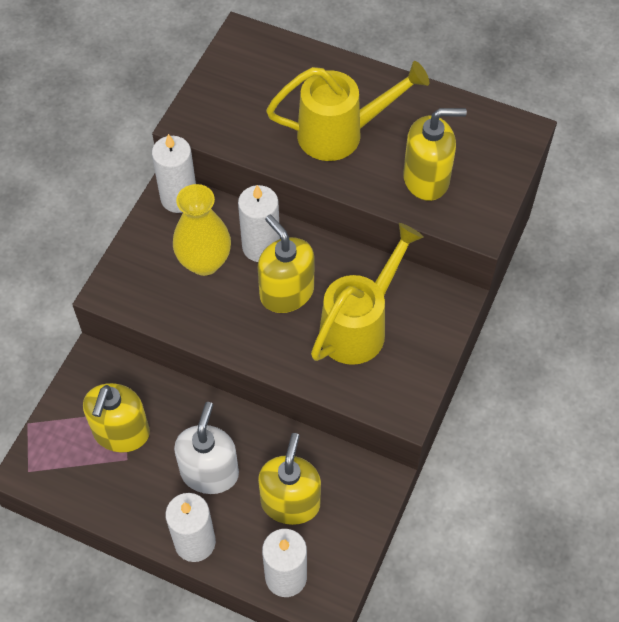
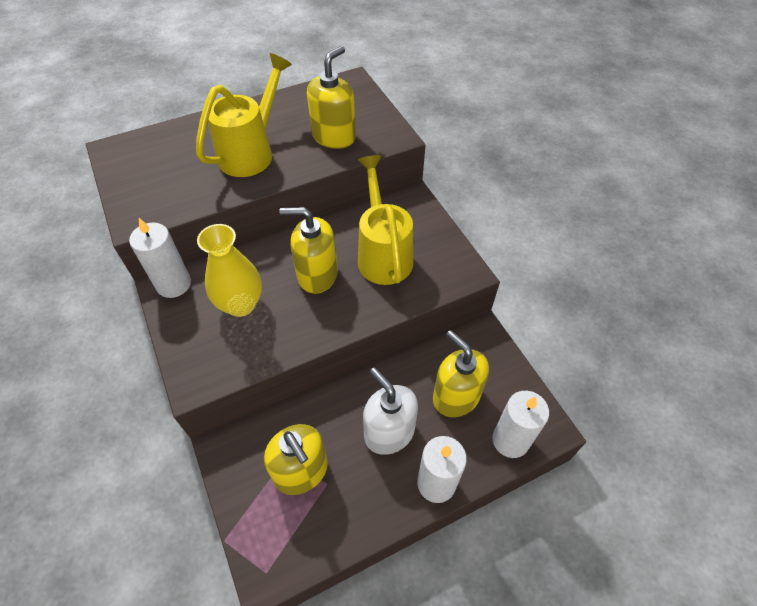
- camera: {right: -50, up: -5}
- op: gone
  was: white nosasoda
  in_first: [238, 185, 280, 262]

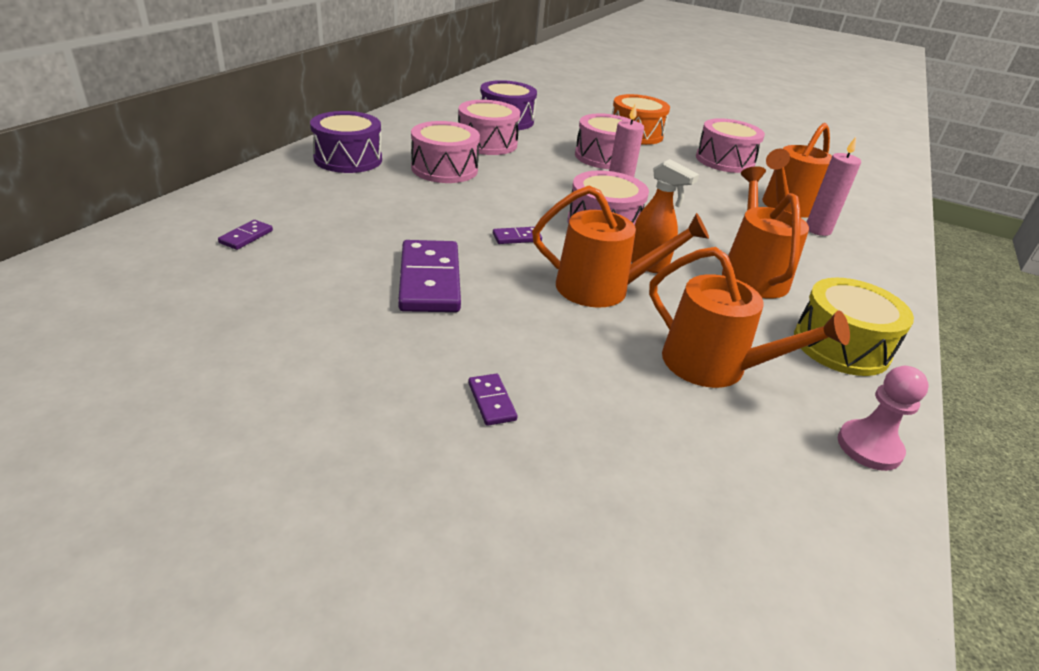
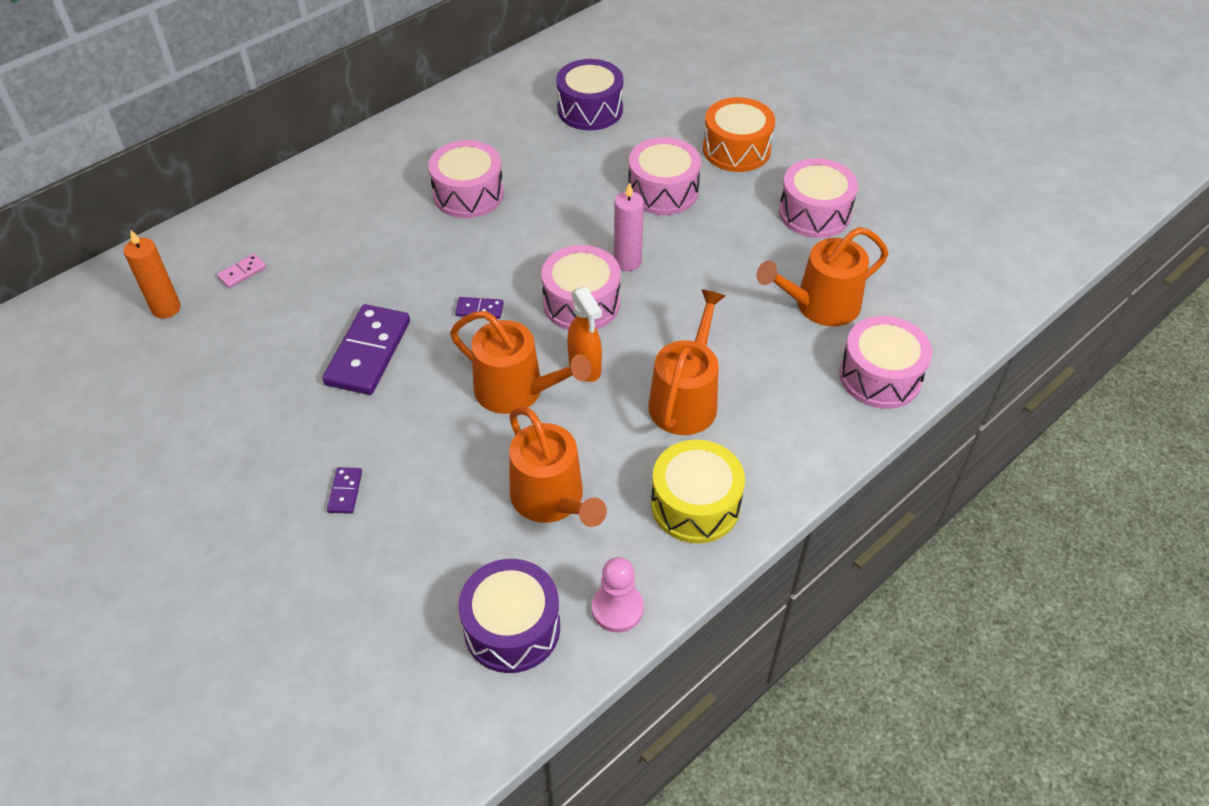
- camera: {right: 25, up: 15}
- op: new
  now: orange nosasoda
  in_second: [124, 230, 181, 318]
- op: repainted
  was: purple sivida
  now: pink sivida
  in_first: [218, 220, 273, 250]
  in_second: [217, 254, 267, 288]
- op: shifted
  was: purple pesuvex
  in_first: [310, 111, 382, 173]
  in_second: [458, 559, 560, 673]
- op: shifted
  was: pink pesuvex
  in_first: [458, 100, 520, 155]
  in_second: [839, 316, 932, 409]
- op: gone
  was: pink nosasoda
  in_first: [806, 137, 861, 236]

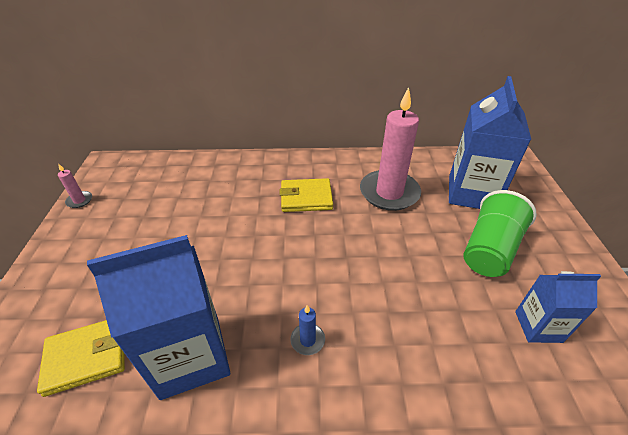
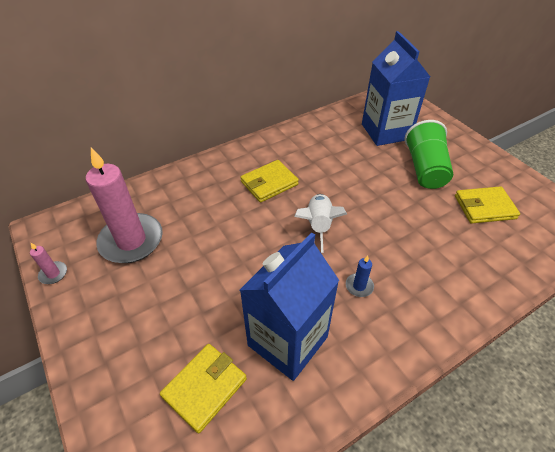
- camera: {right: -30, up: 5}
- op: shifted
  was: pink nosasoda
  in_first: [360, 87, 421, 211]
  in_second: [86, 147, 163, 263]
- op: new
  now: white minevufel
  in_second: [294, 194, 347, 253]
- op: swapped
  was: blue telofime
  now: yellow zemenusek
  in_first: [515, 271, 601, 343]
  in_second: [455, 186, 520, 224]

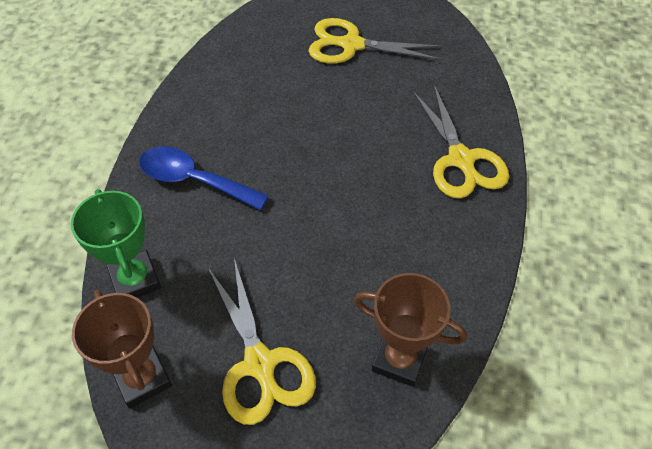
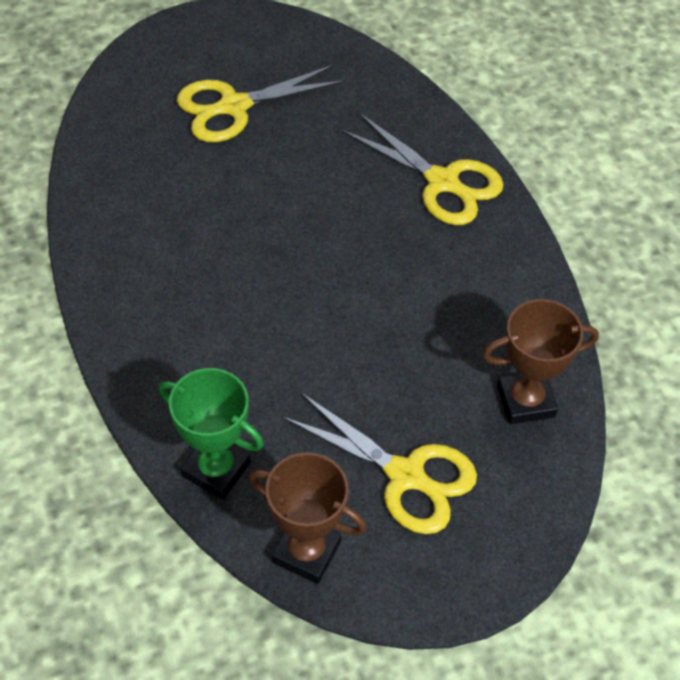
- camera: {right: -35, up: 0}
- op: gone
  was: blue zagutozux
  in_first: [139, 146, 269, 210]

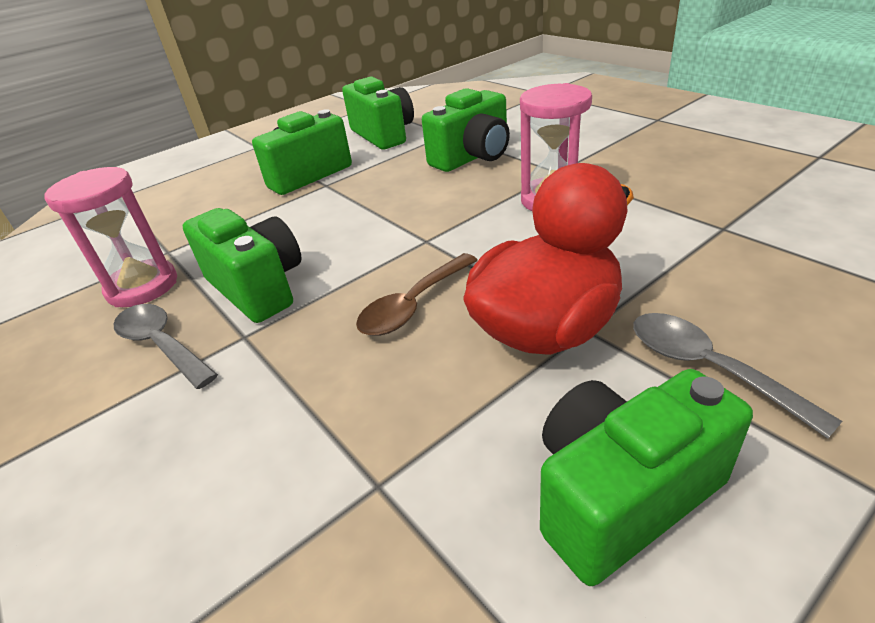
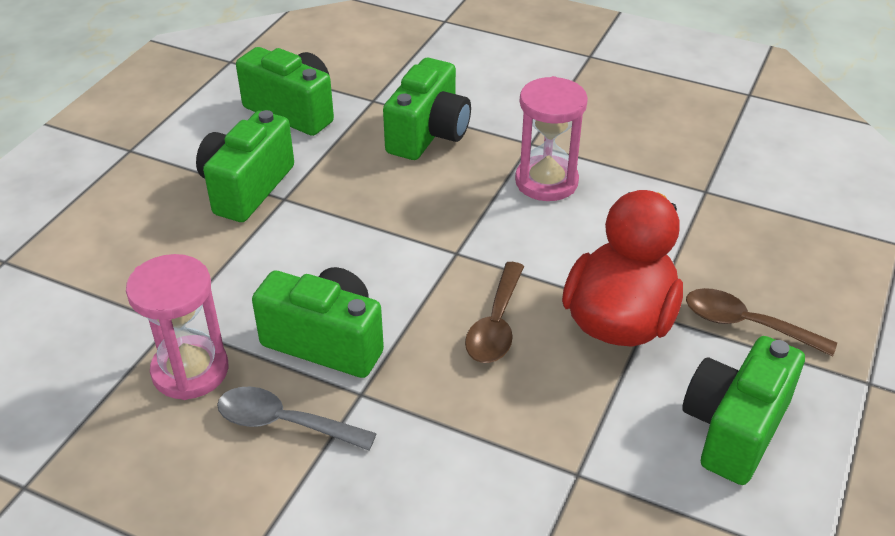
- camera: {right: -30, up: 5}
- op: repainted
  was: grey zagutozux
  now: brown zagutozux
  in_first: [633, 313, 842, 439]
  in_second: [686, 288, 837, 356]

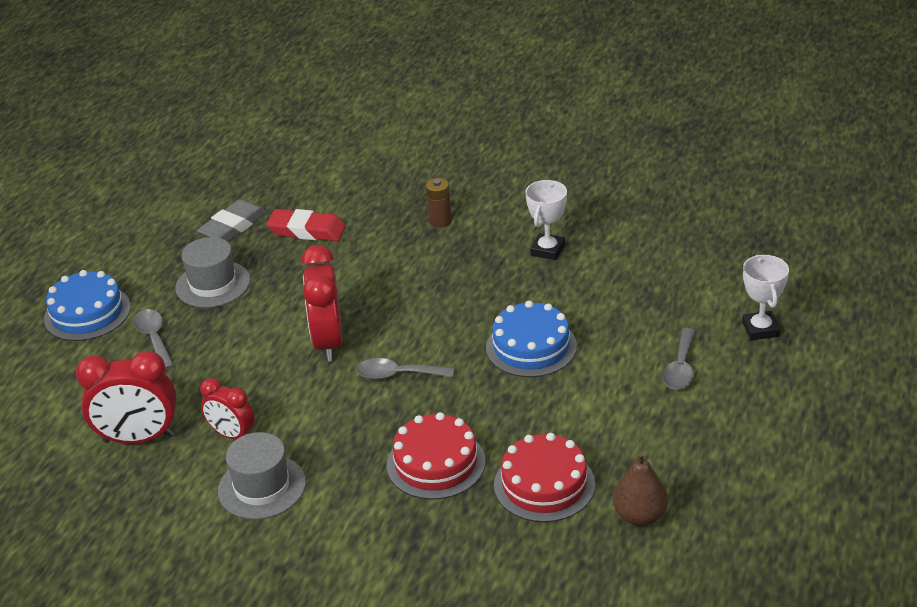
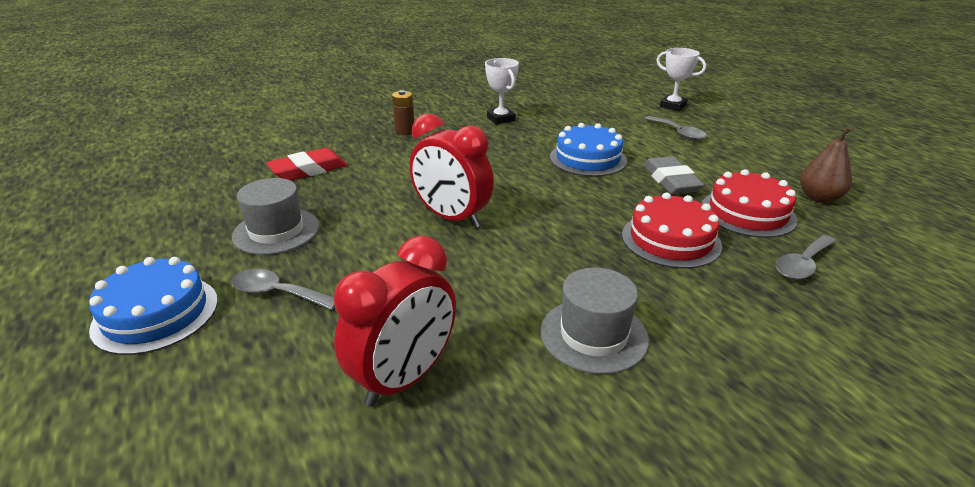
- camera: {right: -50, up: -5}
- op: shifted
  was: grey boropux
  in_first: [197, 199, 267, 242]
  in_second: [643, 156, 705, 194]
- op: shifted
  was: grey zagutozux
  in_first: [356, 358, 454, 379]
  in_second: [775, 235, 837, 280]
- op: gone
  was: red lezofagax
  in_first: [200, 378, 255, 439]

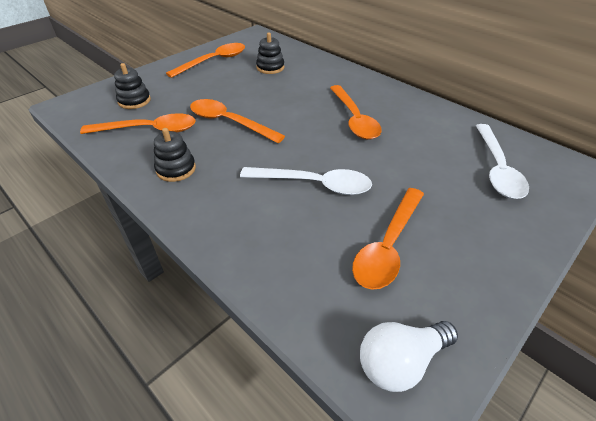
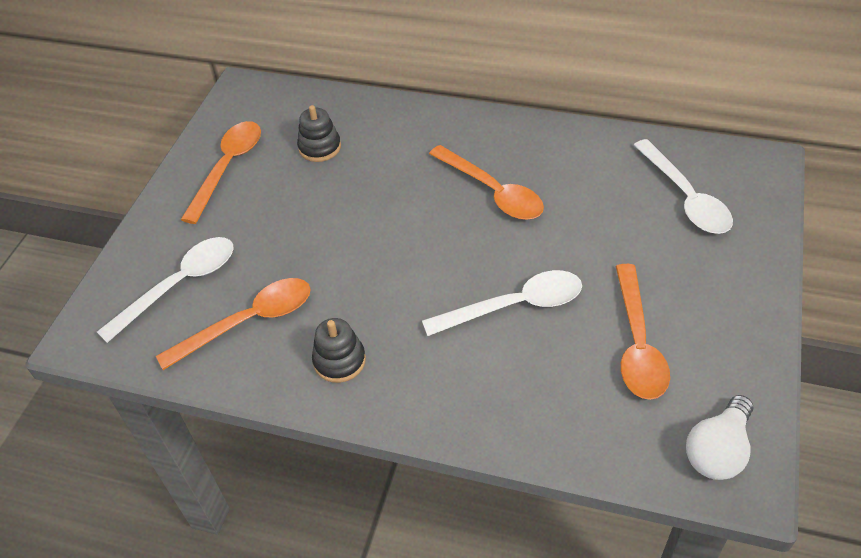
- camera: {right: -25, up: 5}
- op: swapped
  was: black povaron
  now: white zagutozux
  in_first: [114, 63, 151, 109]
  in_second: [97, 237, 233, 343]
- op: gone
  was: orange zagutozux
  in_first: [190, 99, 285, 143]

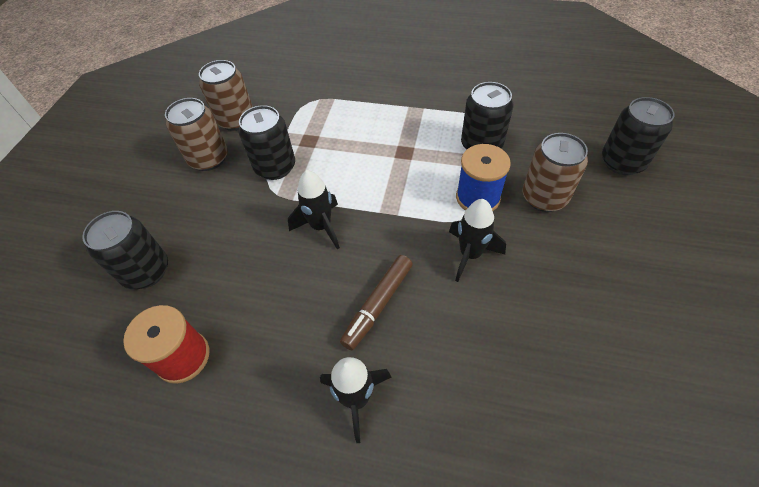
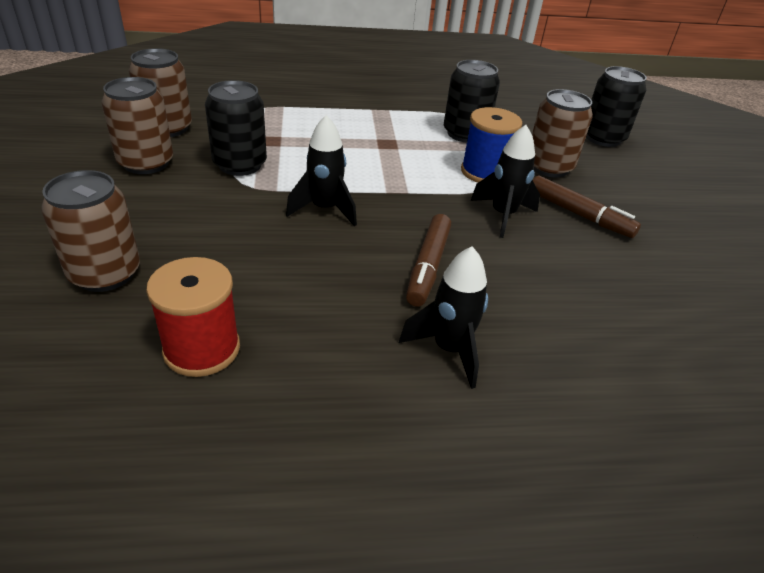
- camera: {right: -25, up: -15}
- op: repainted
  was: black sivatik
  now: brown sivatik
  in_first: [82, 211, 168, 290]
  in_second: [41, 170, 140, 292]
- op: new
  now: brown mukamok
  in_second: [533, 176, 641, 238]

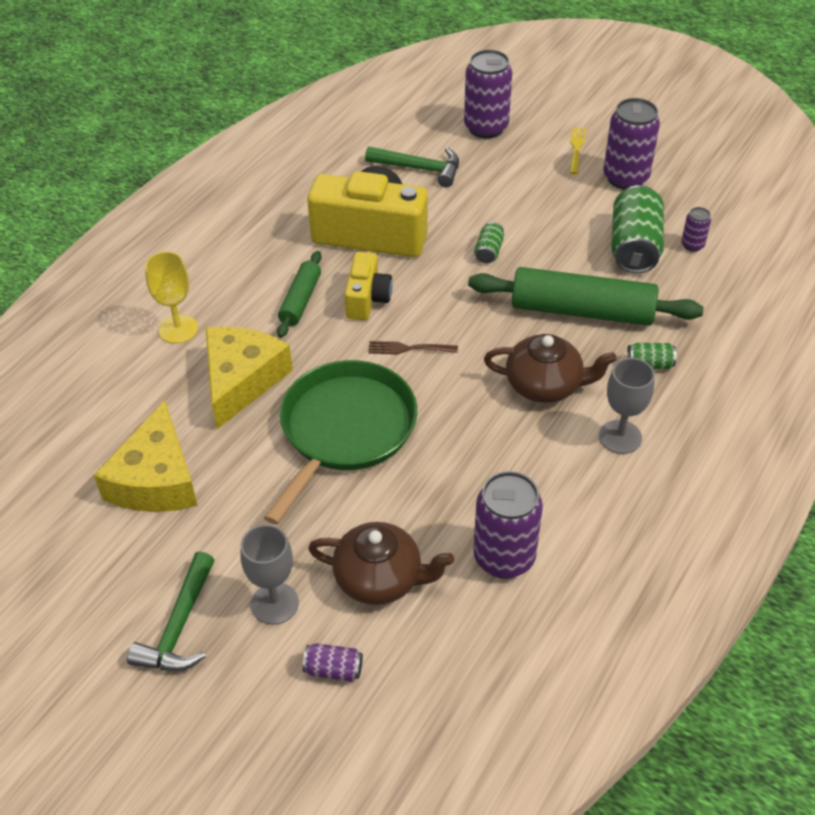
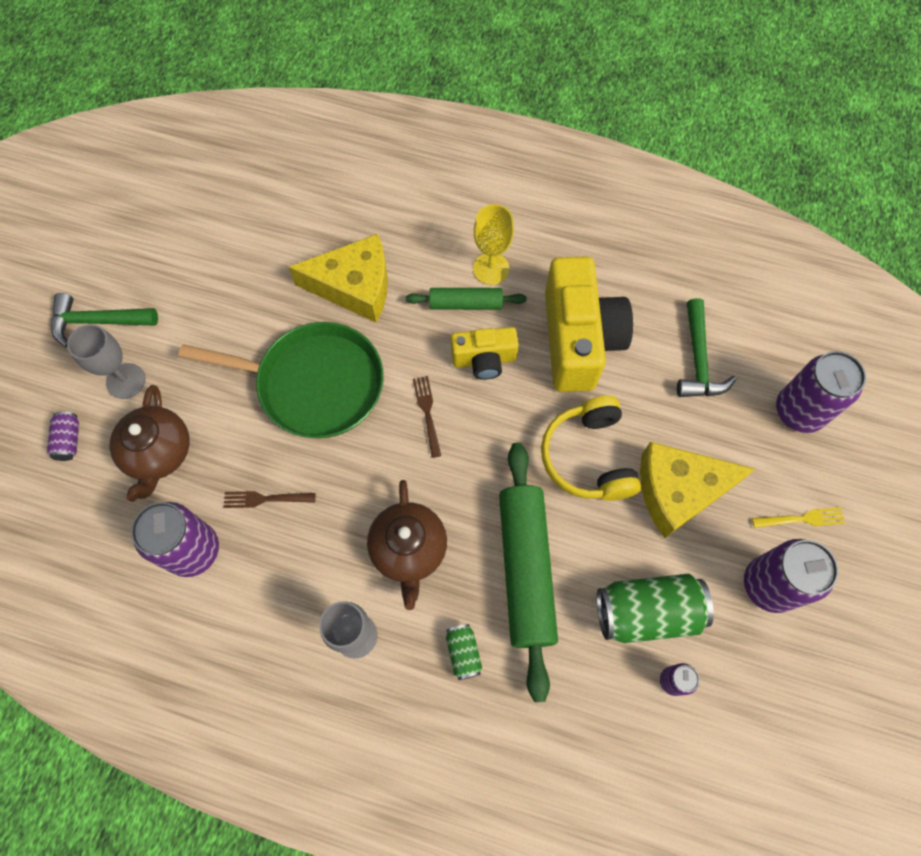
- camera: {right: 75, up: 20}
- op: new
  now: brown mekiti
  in_second: [223, 491, 316, 508]
- op: shifted
  was: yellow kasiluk
  in_first: [145, 251, 198, 344]
  in_second: [473, 204, 514, 285]
- op: swapped
  was: green sivatik
  now: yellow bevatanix
  in_first: [474, 222, 504, 263]
  in_second: [541, 396, 641, 501]
- op: shifted
  was: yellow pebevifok
  in_first: [94, 400, 197, 512]
  in_second: [640, 442, 755, 538]

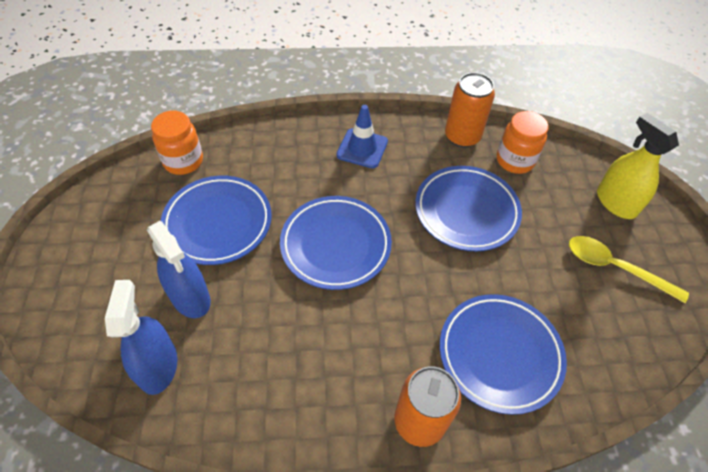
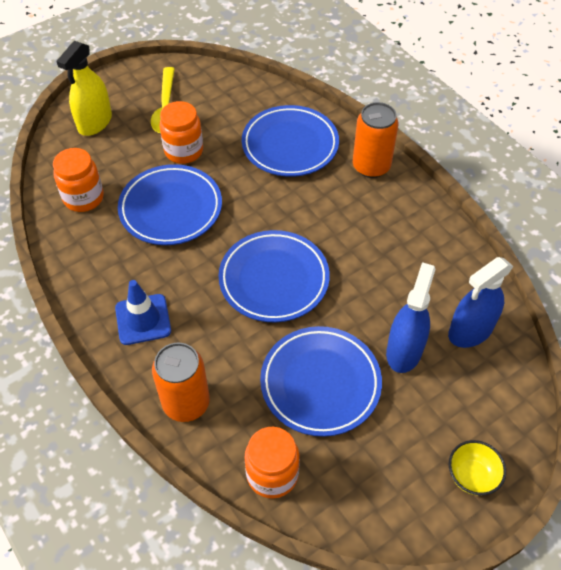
- camera: {right: -120, up: 0}
- op: shifted
  was: orange sivatik
  in_first: [445, 72, 495, 148]
  in_second: [152, 343, 210, 422]
- op: new
  now: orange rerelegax
  in_second: [160, 101, 203, 164]
- op: new
  now: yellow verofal
  in_second: [449, 440, 506, 495]

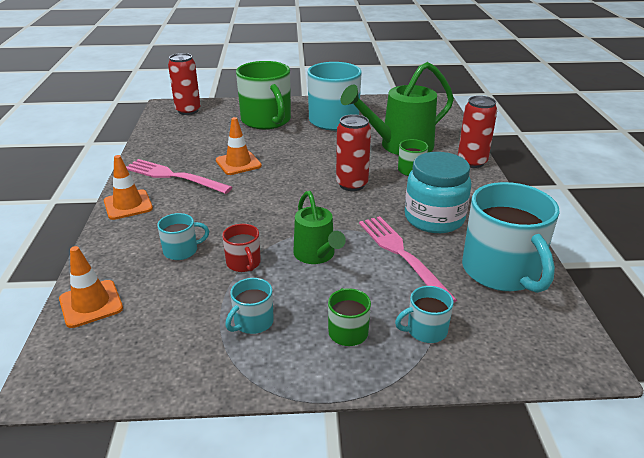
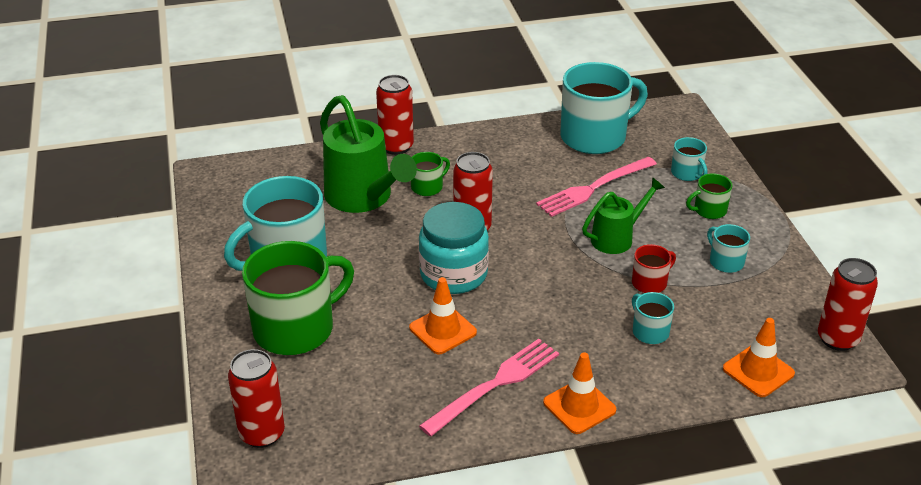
- camera: {right: -100, up: 5}
- op: shifted
  was: turquoise rerelegax
  in_first: [405, 152, 471, 233]
  in_second: [419, 202, 489, 294]
- op: rotated
  was: pink mekiti
  in_first: [126, 159, 232, 194]
  in_second: [419, 339, 559, 437]
  clockwise: -150
- op: rotated
  was: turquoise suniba
  in_first: [225, 278, 274, 334]
  in_second: [707, 224, 750, 273]
  clockwise: -150
- op: new
  now: red sivatik
  in_second: [818, 258, 878, 351]

